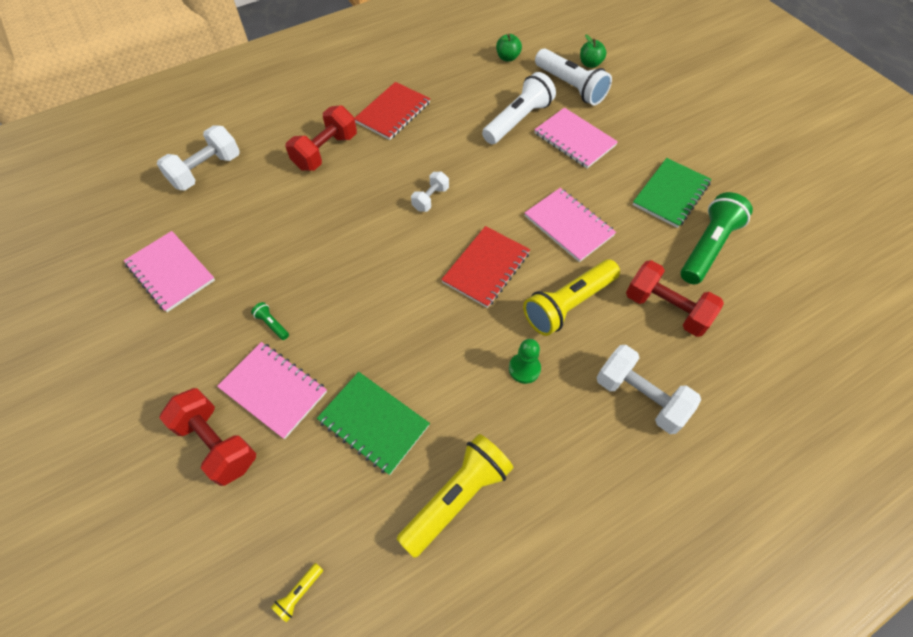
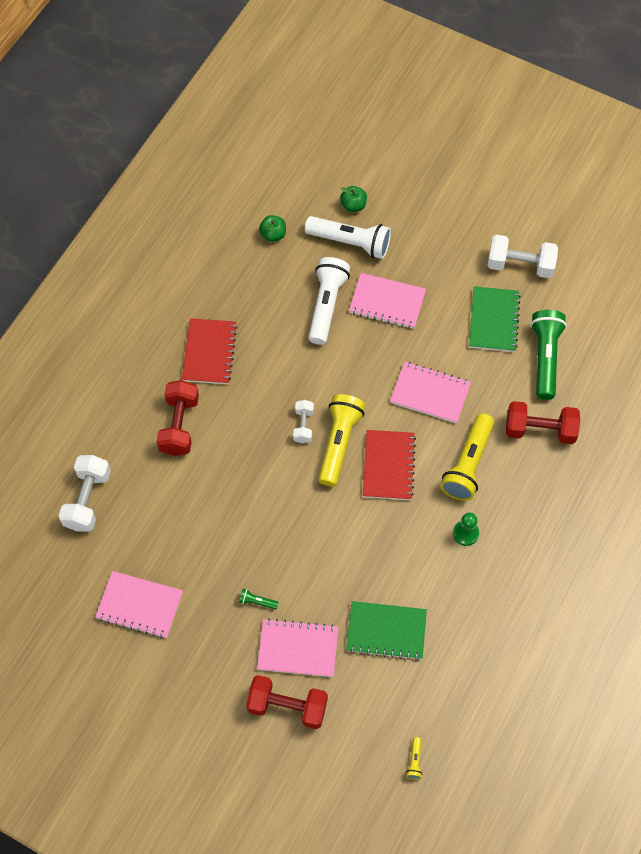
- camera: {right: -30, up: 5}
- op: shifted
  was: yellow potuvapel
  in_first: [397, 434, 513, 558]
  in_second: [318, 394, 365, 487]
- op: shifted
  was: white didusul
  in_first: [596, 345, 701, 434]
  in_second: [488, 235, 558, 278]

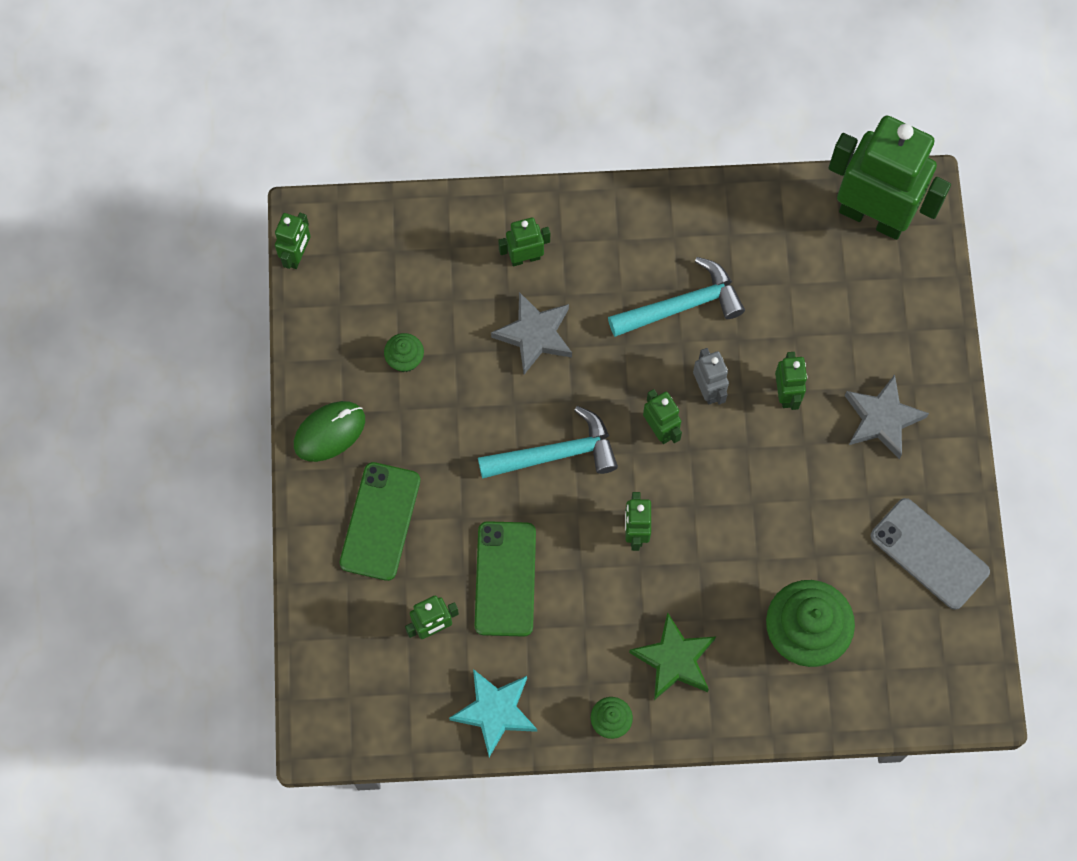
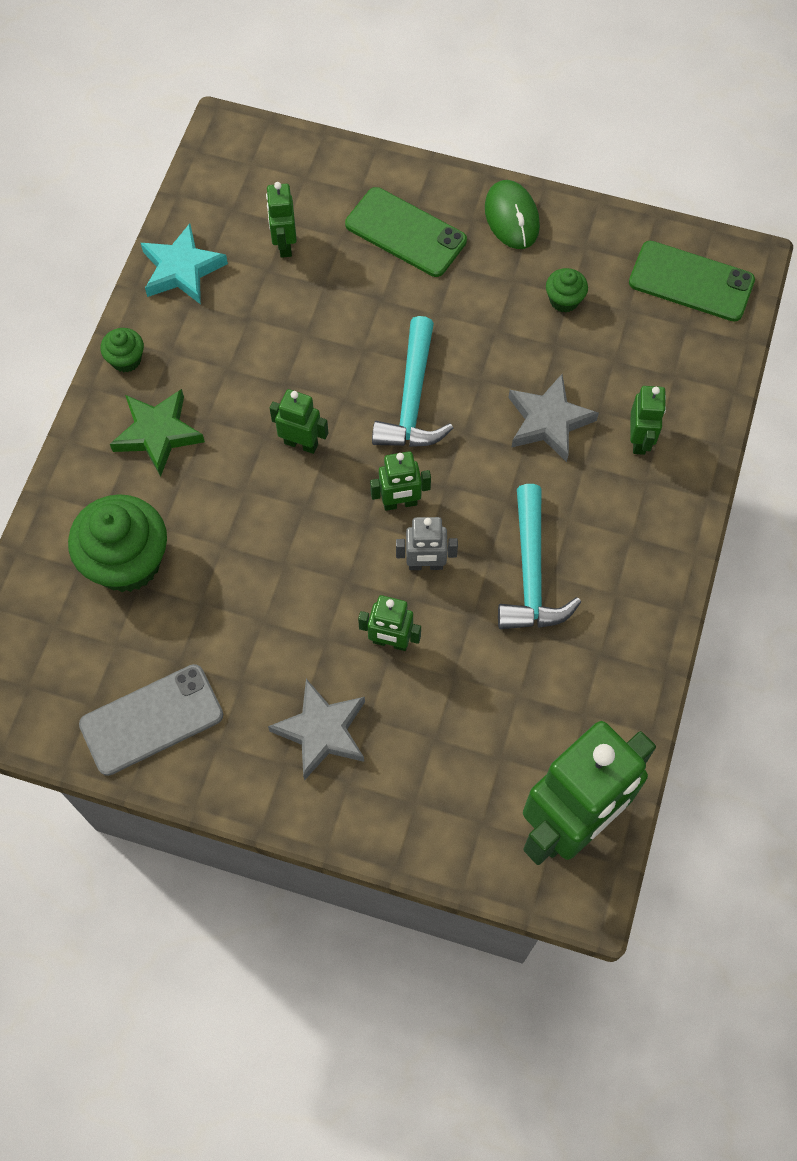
- camera: {right: 110, up: -5}
- op: shifted
  was: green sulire
  in_first: [475, 521, 536, 637]
  in_second: [629, 241, 755, 322]
- op: gone
  was: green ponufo
  in_first: [275, 213, 311, 269]

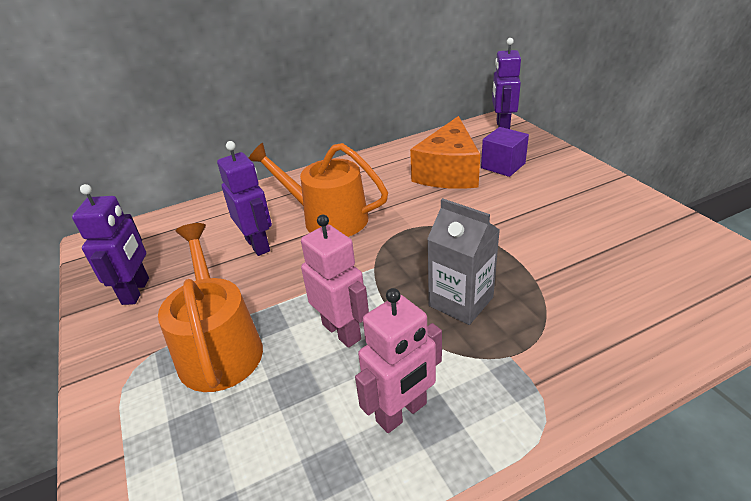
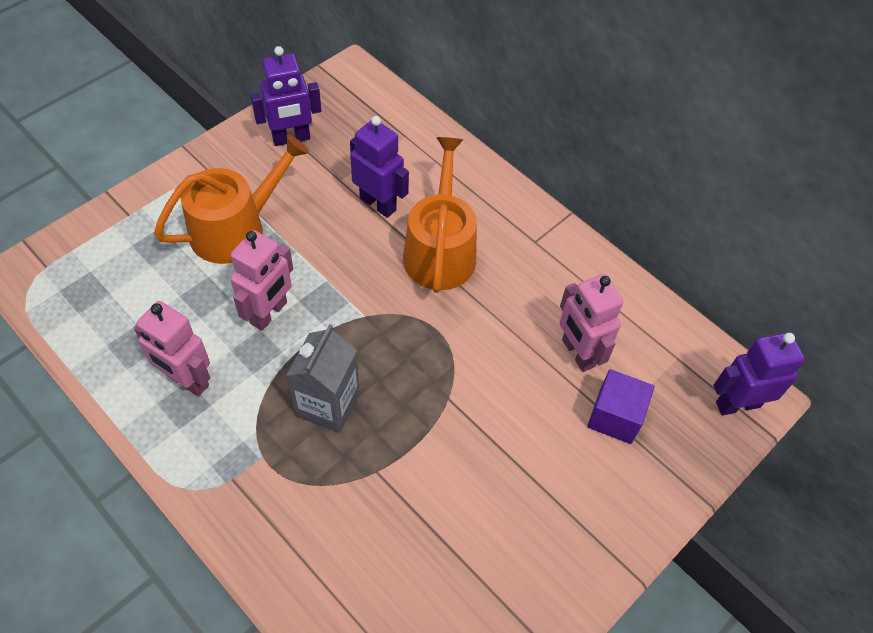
- camera: {right: 65, up: 20}
- op: rotated
  was: purple ponufo
  in_first: [217, 141, 272, 256]
  in_second: [350, 116, 409, 218]
  clockwise: -90
- op: swapped
  was: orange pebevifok
  now: pink ponufo
  in_first: [410, 116, 480, 189]
  in_second: [559, 274, 623, 372]

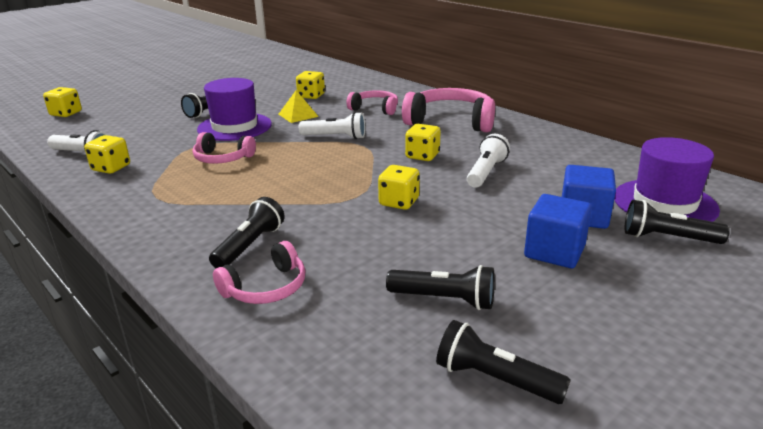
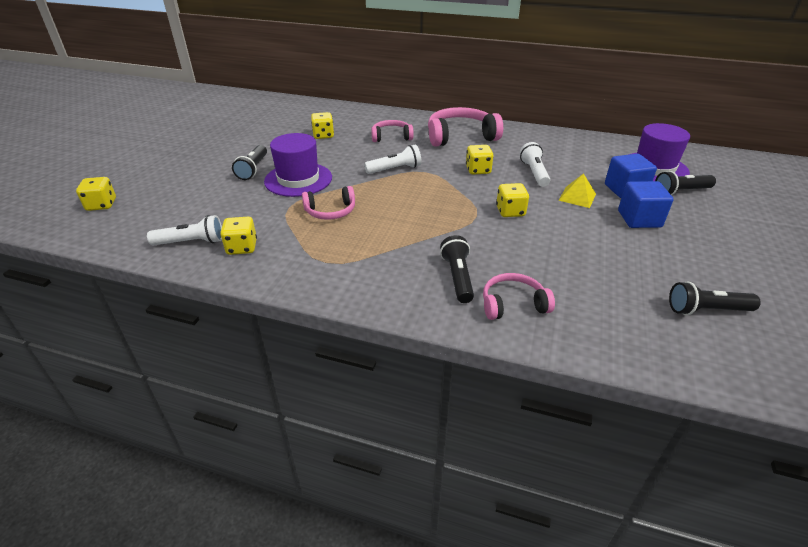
- camera: {right: -30, up: 10}
- op: rotated
  was: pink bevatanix
  in_first: [213, 241, 306, 304]
  in_second: [483, 273, 555, 320]
  clockwise: -120
- op: shifted
  was: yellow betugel
  in_first: [279, 90, 319, 123]
  in_second: [558, 173, 596, 208]
- op: gone
  was: black potuvapel
  in_first: [386, 265, 495, 310]

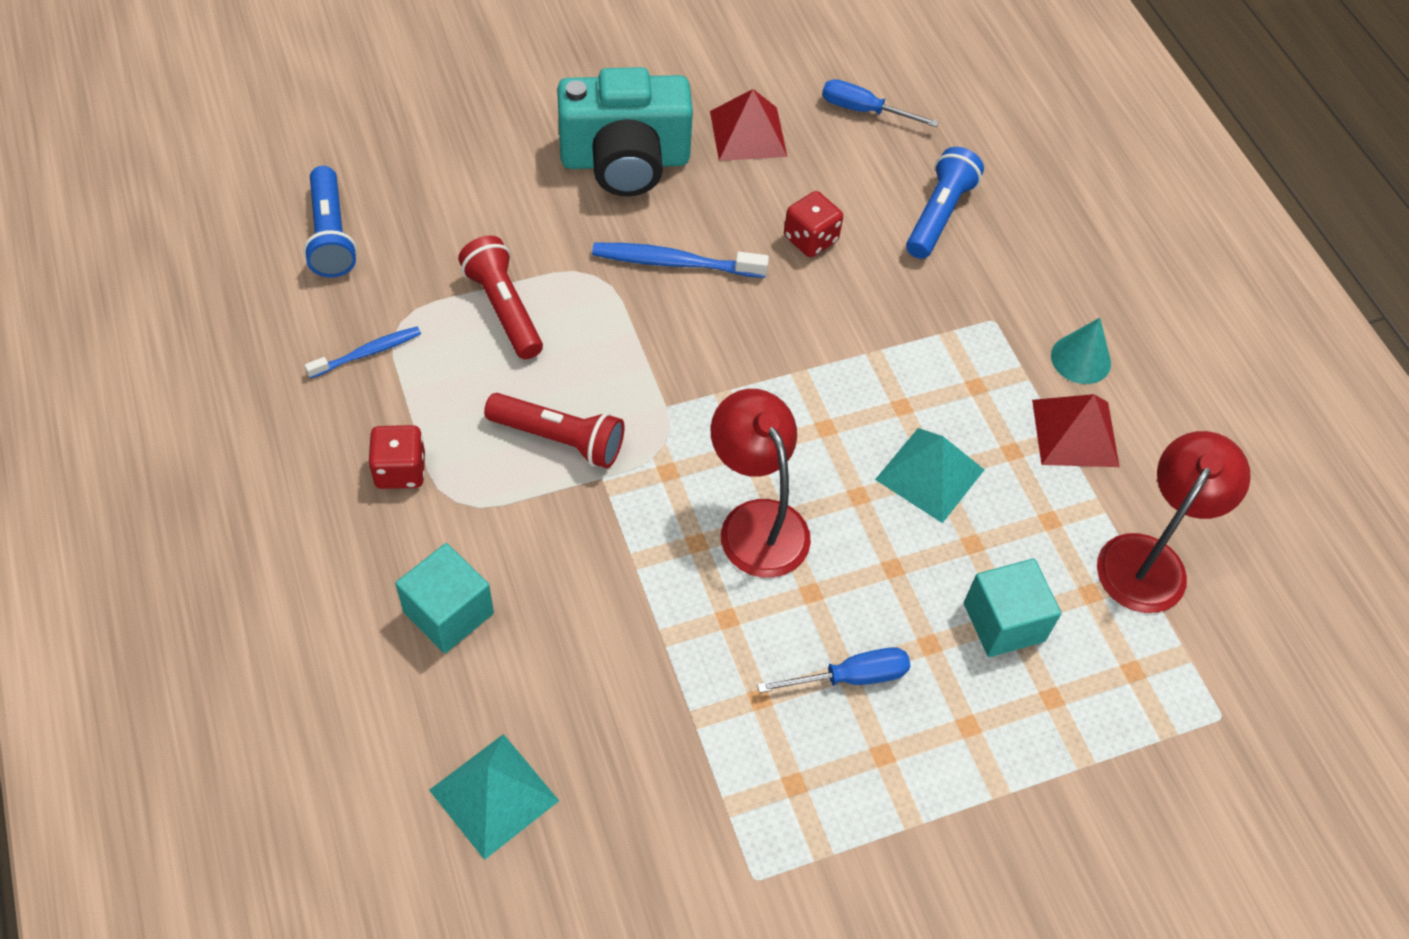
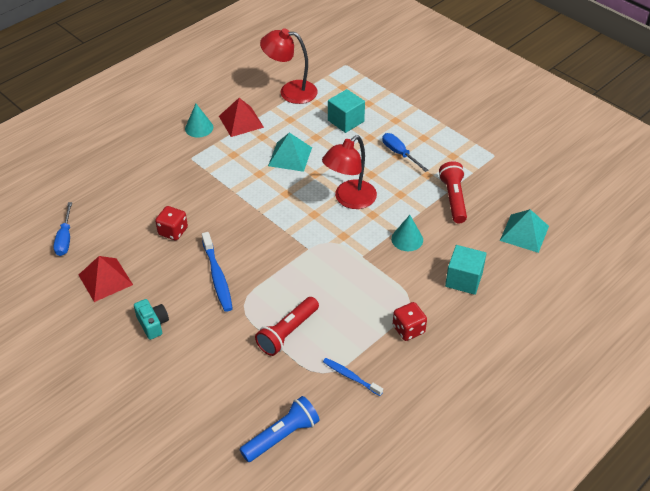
- camera: {right: -110, up: -10}
- op: scaled
  was: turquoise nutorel
  in_first: [557, 67, 693, 197]
  in_second: [134, 299, 169, 340]
  ratio: 0.45
- op: new
  now: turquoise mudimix
  in_second: [391, 215, 423, 251]
- op: shifted
  was: red potuvapel
  in_first: [484, 393, 625, 468]
  in_second: [439, 161, 467, 223]
- op: gone
  was: blue potuvapel
  in_first: [906, 147, 984, 259]

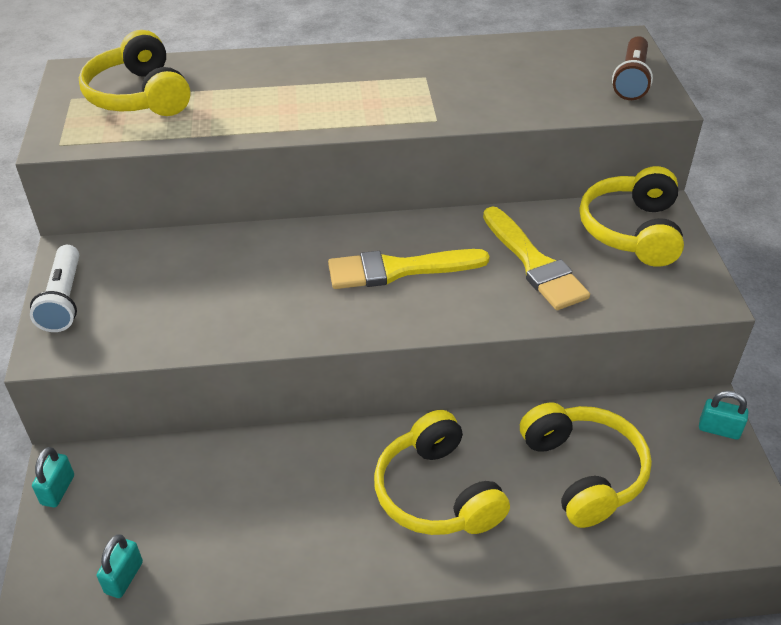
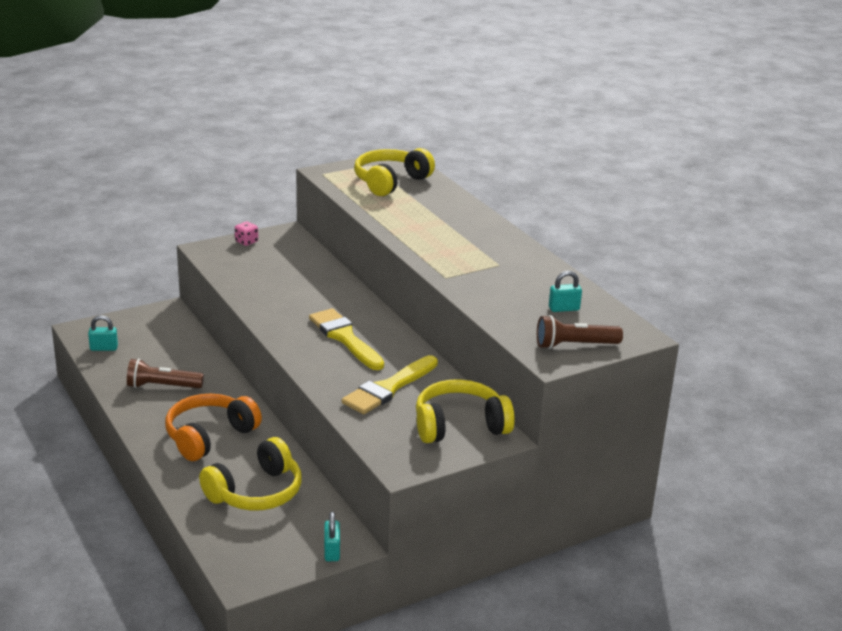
- camera: {right: 65, up: -15}
- op: new
  now: brown potuvapel
  in_second: [127, 359, 204, 388]
- op: repainted
  was: yellow bevatanix
  now: orange bevatanix
  in_first: [374, 410, 510, 535]
  in_second: [165, 394, 262, 461]
- op: swapped
  was: white potuvapel
  now: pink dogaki
  in_first: [30, 245, 79, 332]
  in_second: [235, 222, 258, 246]
- op: shifted
  was: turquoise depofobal
  in_first: [32, 447, 74, 507]
  in_second: [549, 271, 582, 312]

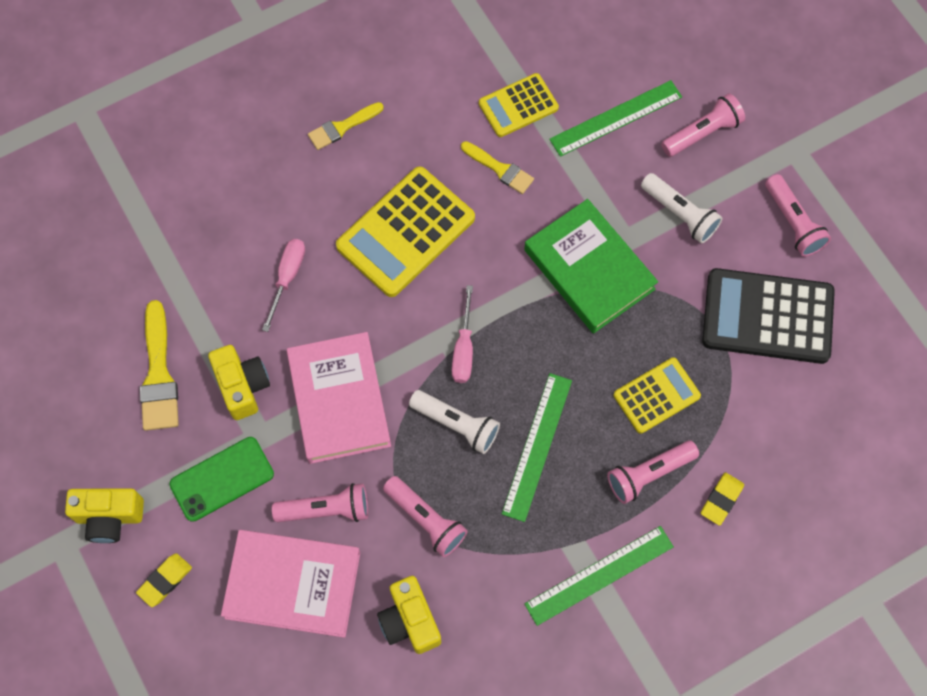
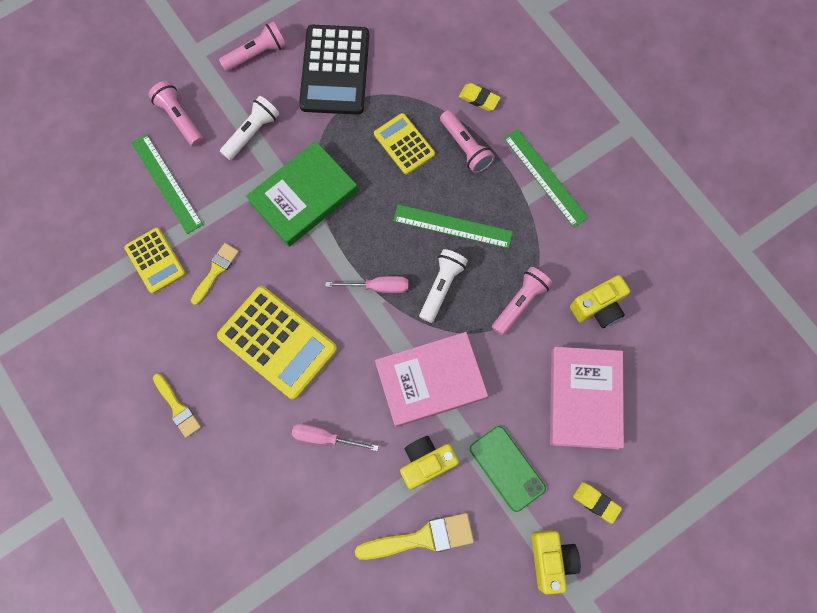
- camera: {right: -95, up: 5}
- op: gone
  was: pink potuvapel
  in_first: [272, 483, 368, 522]

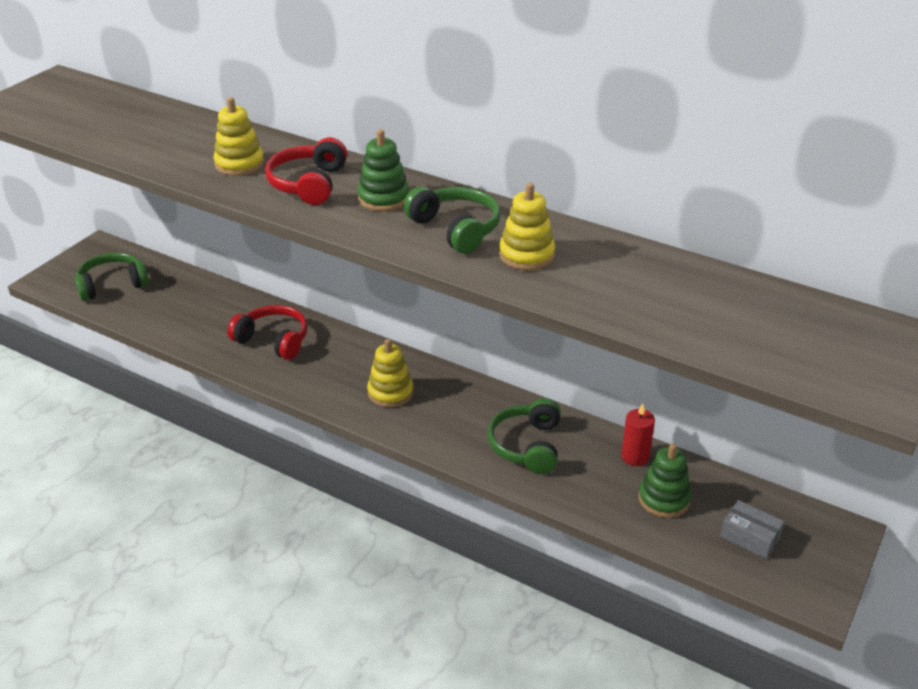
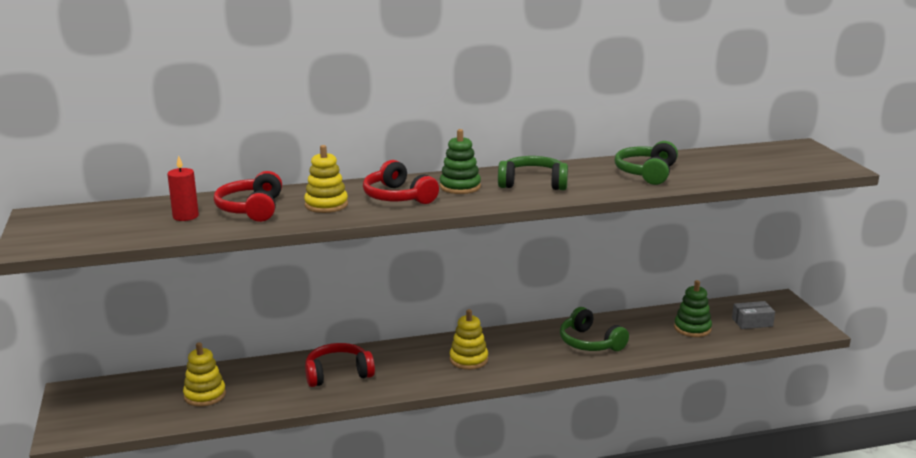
- camera: {right: -45, up: -15}
- op: shifted
  was: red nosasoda
  in_first: [621, 403, 655, 466]
  in_second: [167, 155, 199, 221]
- op: shifted
  was: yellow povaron
  in_first: [499, 183, 555, 270]
  in_second: [183, 342, 226, 407]
- op: new
  now: red bevatanix
  in_second: [214, 171, 282, 222]
- op: shifted
  was: green bevatanix
  in_first: [75, 252, 149, 301]
  in_second: [615, 141, 678, 185]

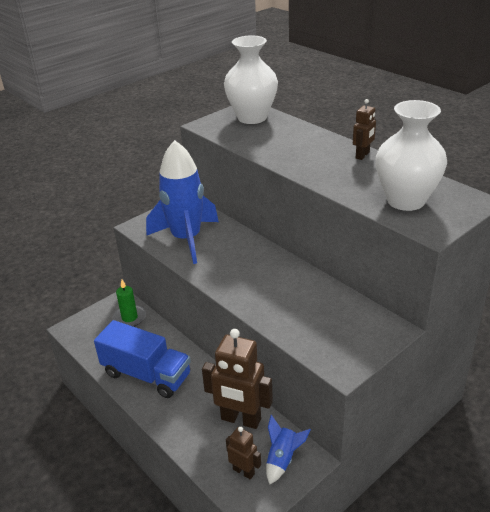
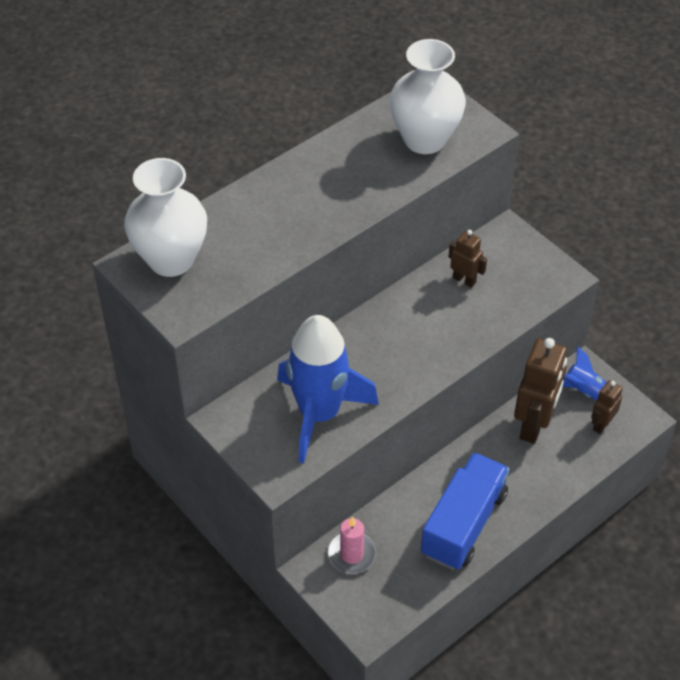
- camera: {right: -90, up: 15}
- op: repainted
  was: green nosasoda
  now: pink nosasoda
  in_first: [113, 280, 146, 327]
  in_second: [328, 516, 376, 574]
- op: shifted
  was: brown ponufo
  in_first: [353, 99, 376, 160]
  in_second: [449, 230, 487, 288]

